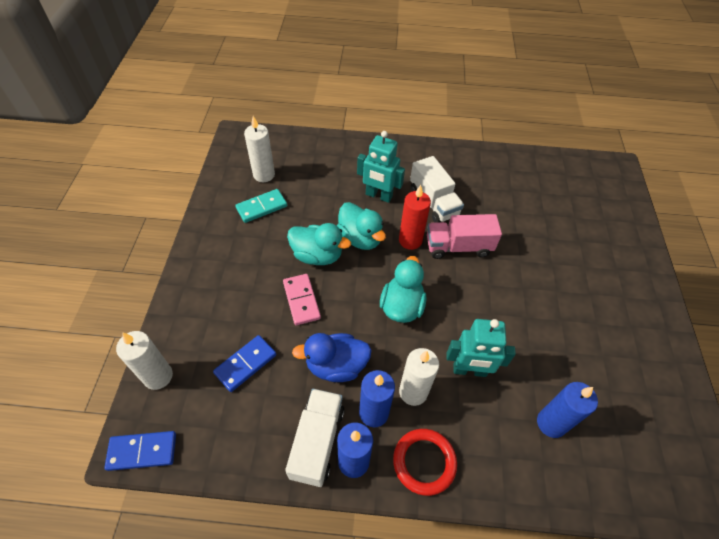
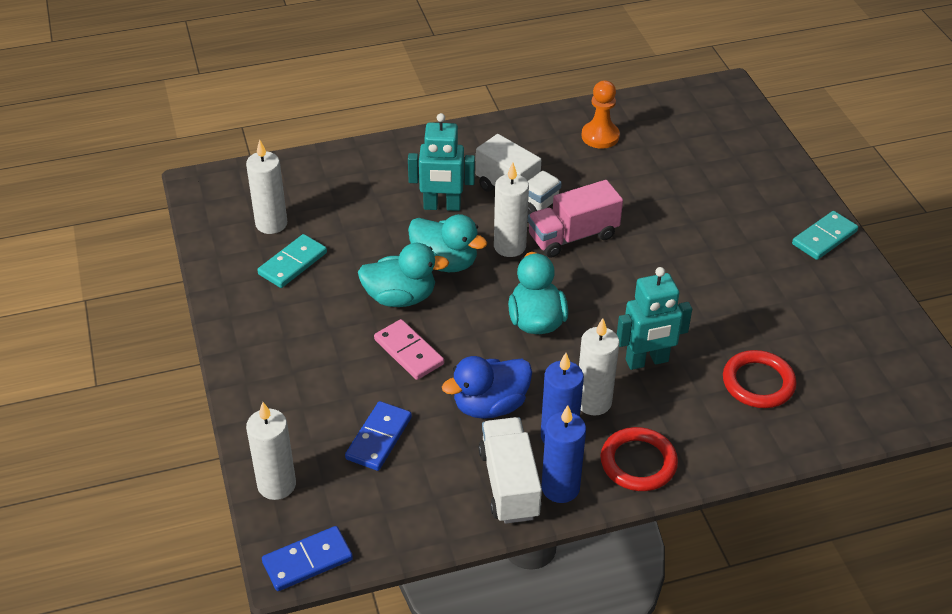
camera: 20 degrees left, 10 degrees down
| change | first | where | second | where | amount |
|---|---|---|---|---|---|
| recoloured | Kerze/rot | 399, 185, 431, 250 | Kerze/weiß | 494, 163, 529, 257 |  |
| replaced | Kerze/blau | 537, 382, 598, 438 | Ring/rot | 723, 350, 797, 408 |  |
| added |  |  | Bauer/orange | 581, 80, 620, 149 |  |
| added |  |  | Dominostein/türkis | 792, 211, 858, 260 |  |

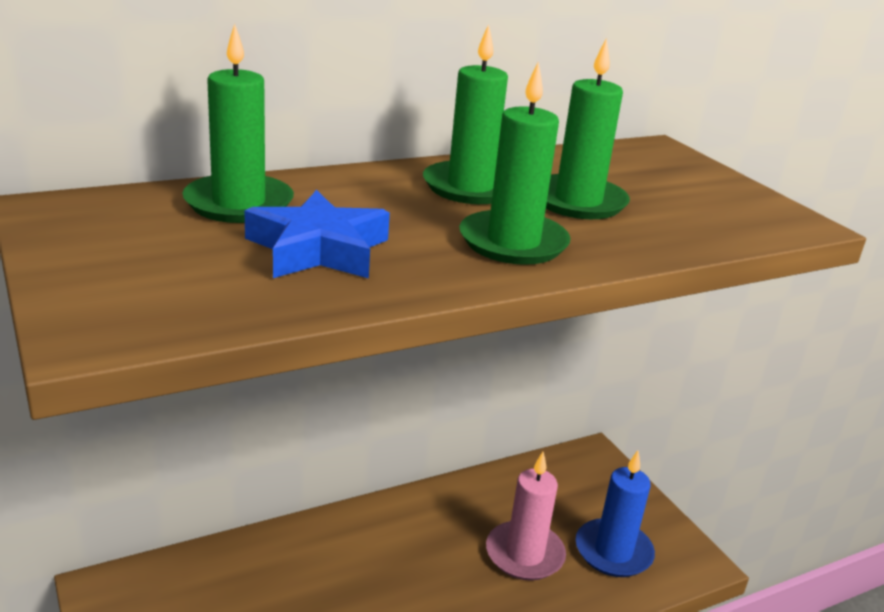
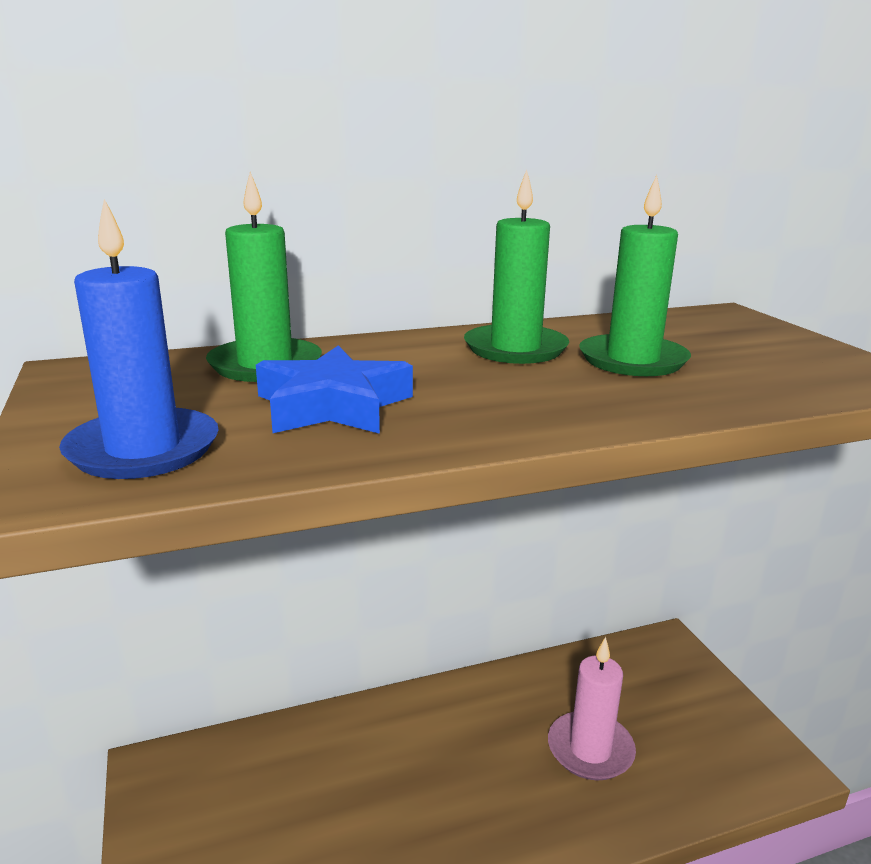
camera: 10 degrees right, 5 degrees down
| change | first | where | second | where | amount |
|---|---|---|---|---|---|
| removed | Kerze/grün | 459, 62, 571, 265 |  |  |  |
| moved | Kerze/blau | 576, 451, 655, 577 |  | 59, 199, 219, 479 |  |

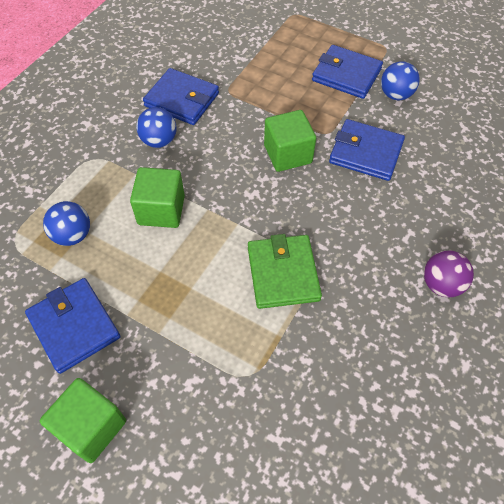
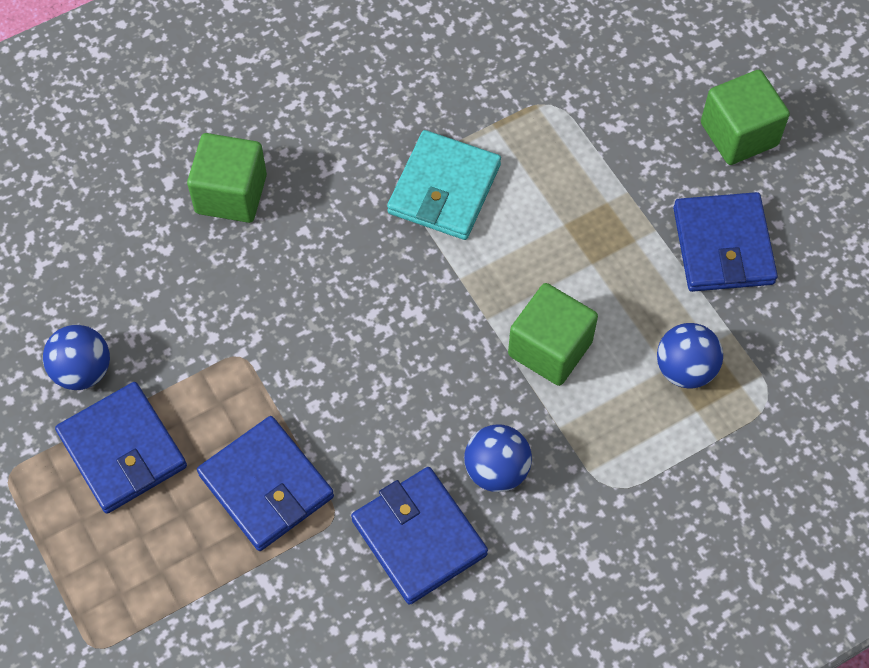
camera: 150 degrees left, 5 degrees up
| change | first | where | second | where | amount |
|---|---|---|---|---|---|
| recoloured | Geldbörse/grün | 248, 234, 322, 309 | Geldbörse/türkis | 387, 130, 501, 240 |  |
| moved | Kubus/grün | 264, 110, 316, 172 |  | 187, 133, 267, 223 |  |
| moved | Geldbörse/blau | 329, 119, 405, 181 |  | 197, 416, 334, 551 |  |
| removed | Ball/lila | 424, 250, 474, 297 |  |  |  |

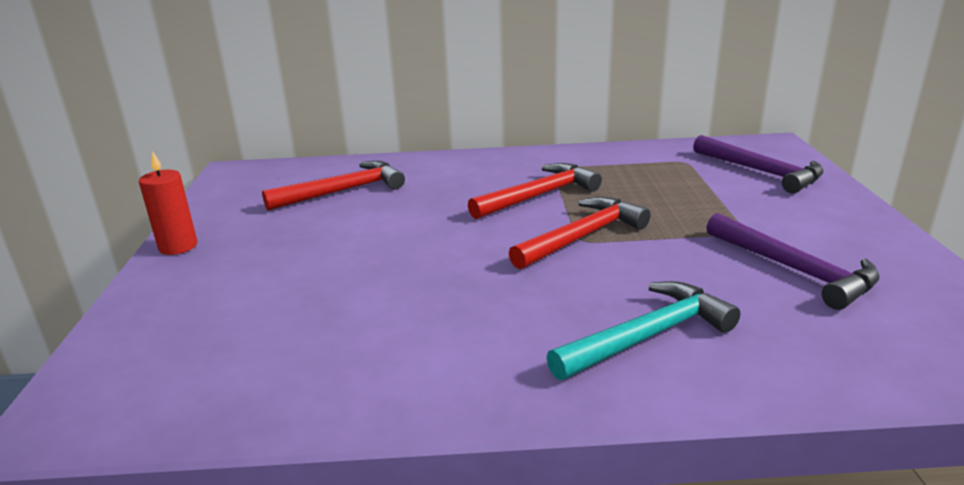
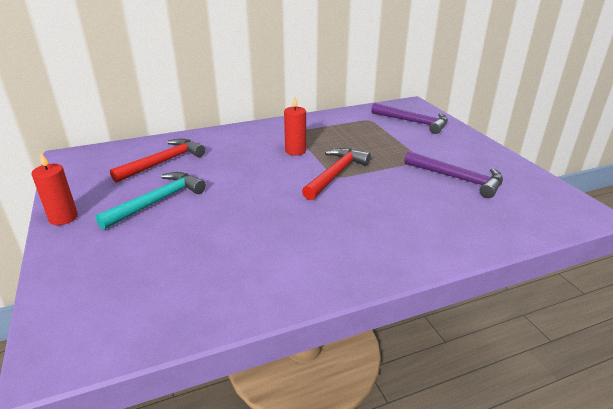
camera: 20 degrees left, 5 degrees up
| change | first | where | second | where | amount |
|---|---|---|---|---|---|
| replaced | Hammer/rot | 468, 163, 602, 219 | Kerze/rot | 284, 96, 306, 156 |  |
| moved | Hammer/türkis | 546, 281, 740, 380 |  | 95, 172, 206, 230 |  |

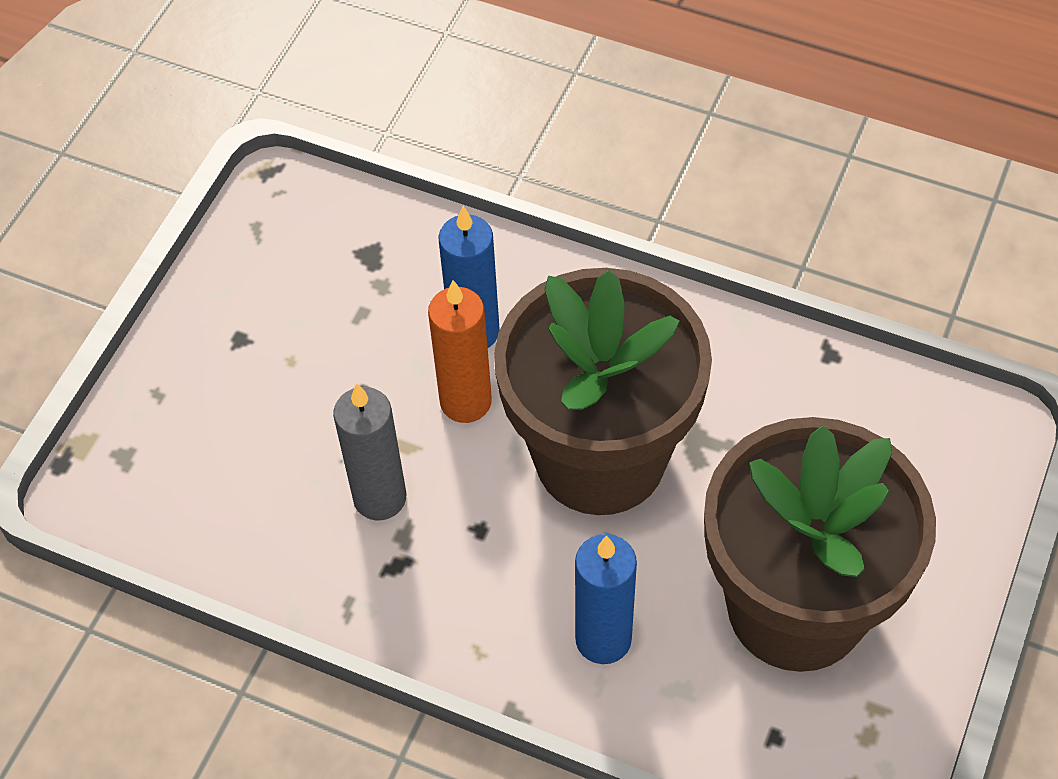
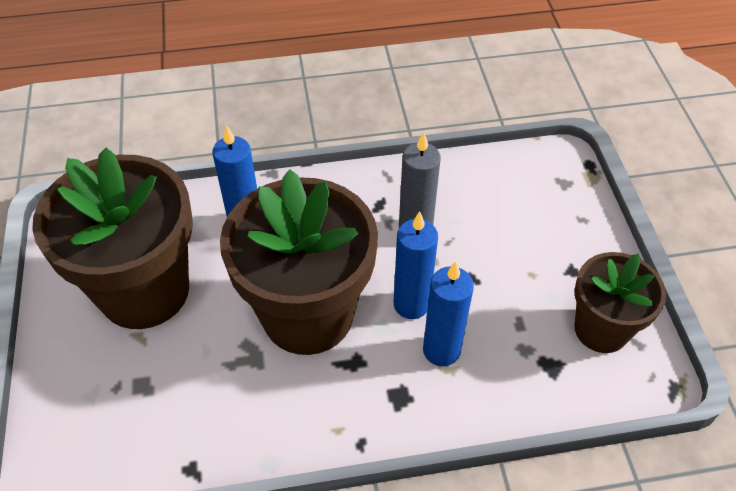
camera: 145 degrees right, 5 degrees down
| change | first | where | second | where | amount |
|---|---|---|---|---|---|
| recoloured | Kerze/orange | 428, 280, 492, 423 | Kerze/blau | 394, 211, 438, 319 |  |
| added |  |  | Blumentopf/braun | 574, 252, 666, 353 |  |

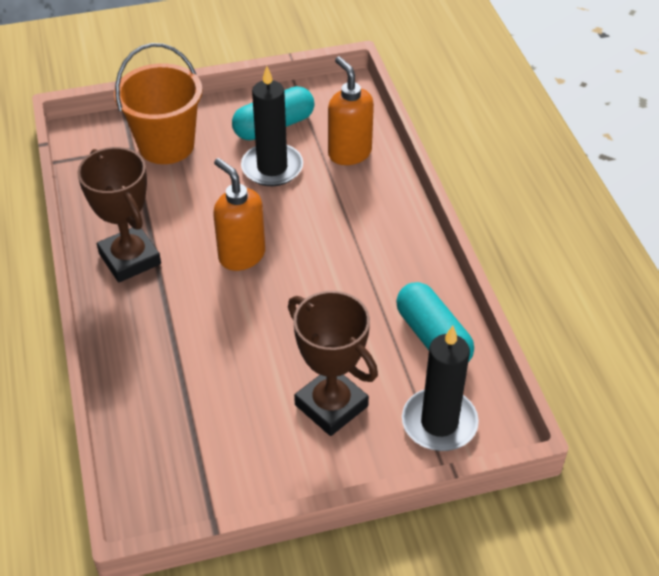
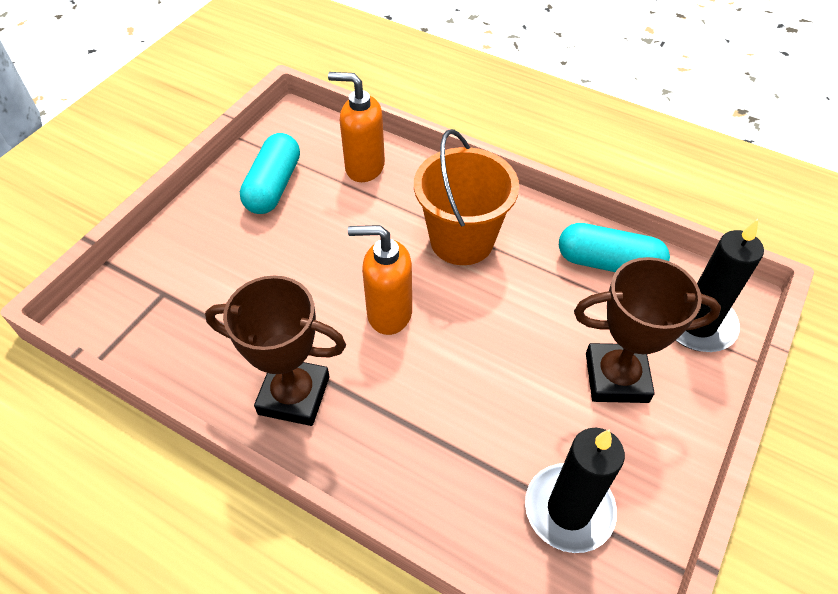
camera: 45 degrees left, 5 degrees up
| change | first | where | second | where | amount |
|---|---|---|---|---|---|
| moved | Eimer/orange | 114, 43, 203, 164 |  | 414, 129, 519, 265 |  |
| moved | Kerze/schwarz | 241, 66, 303, 186 |  | 525, 428, 625, 553 |  |

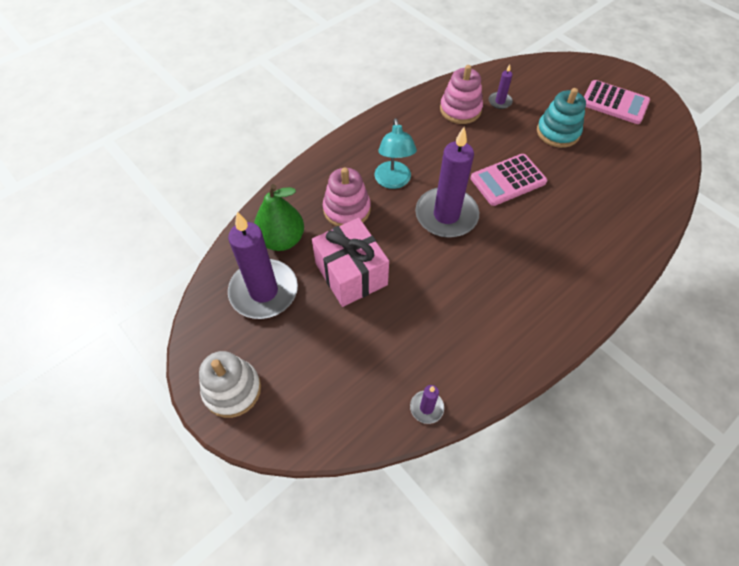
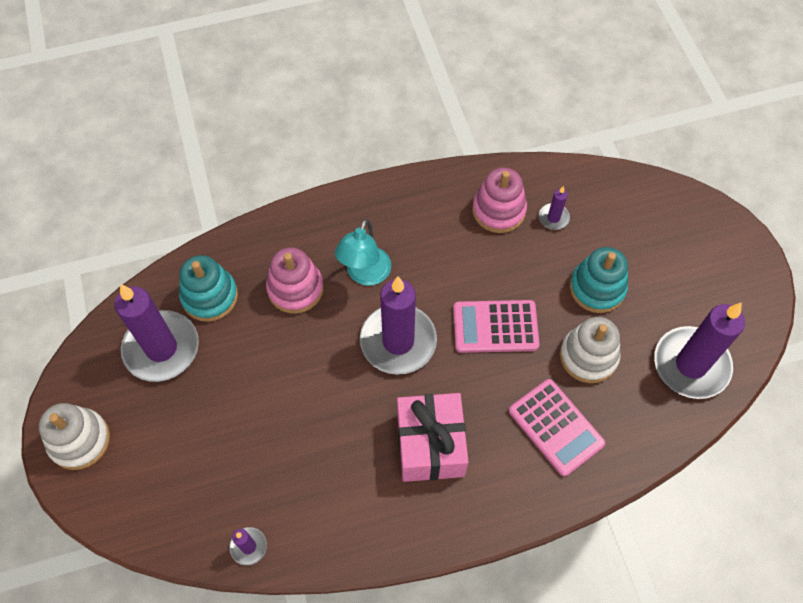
camera: 25 degrees right, 5 degrees up
| change | first | where | second | where | amount |
|---|---|---|---|---|---|
| replaced | Birne/grün | 254, 184, 304, 251 | Stapelspielzeug/türkis | 179, 255, 238, 322 |  |
| moved | Geschenk/rosa | 312, 218, 389, 307 |  | 397, 393, 469, 482 |  |
| moved | Taschenrechner/rosa | 584, 80, 650, 124 |  | 509, 379, 605, 476 |  |
| added |  |  | Stapelspielzeug/weiß | 560, 317, 621, 383 |  |
| added |  |  | Kerze/lila | 654, 302, 745, 399 |  |

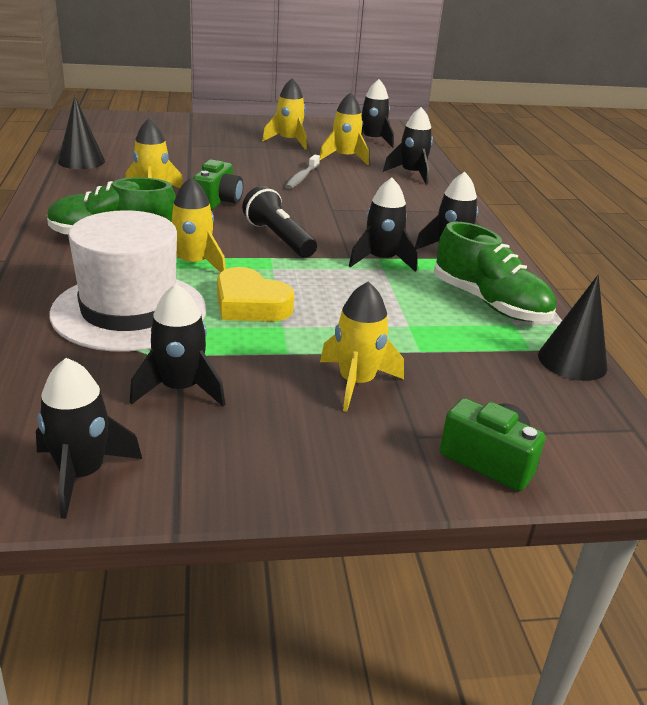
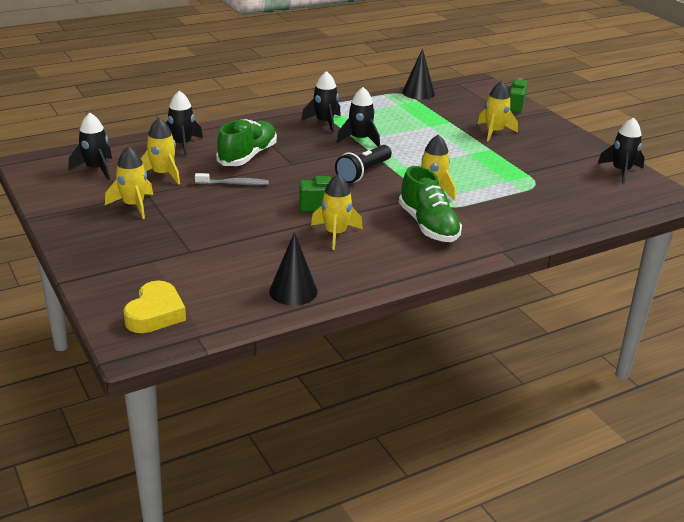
camera: 110 degrees left, 0 degrees up
| change | first | where | second | where | amount |
|---|---|---|---|---|---|
| removed | Hut/weiß | 50, 210, 206, 352 |  |  |  |
| removed | Rakete/schwarz | 130, 284, 225, 406 |  |  |  |
| moved | Herz/gelb | 217, 267, 294, 321 |  | 123, 281, 186, 333 |  |
| moved | Schuh/grün | 434, 222, 556, 322 |  | 216, 119, 277, 166 |  |

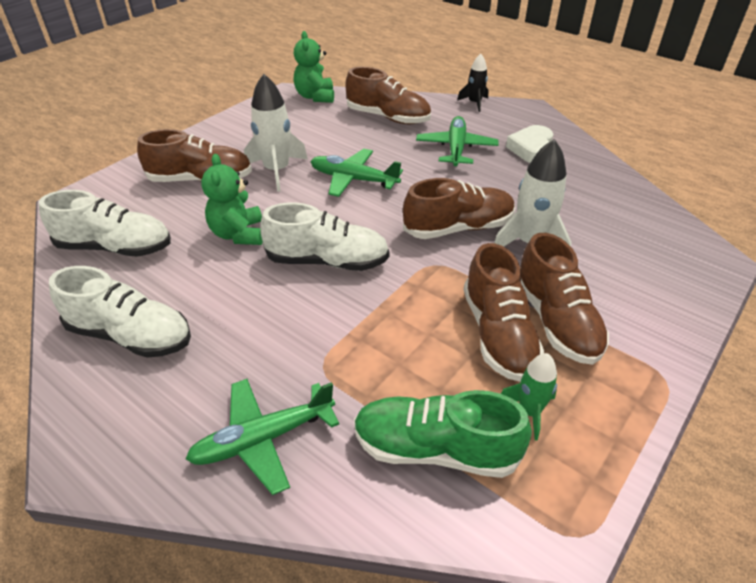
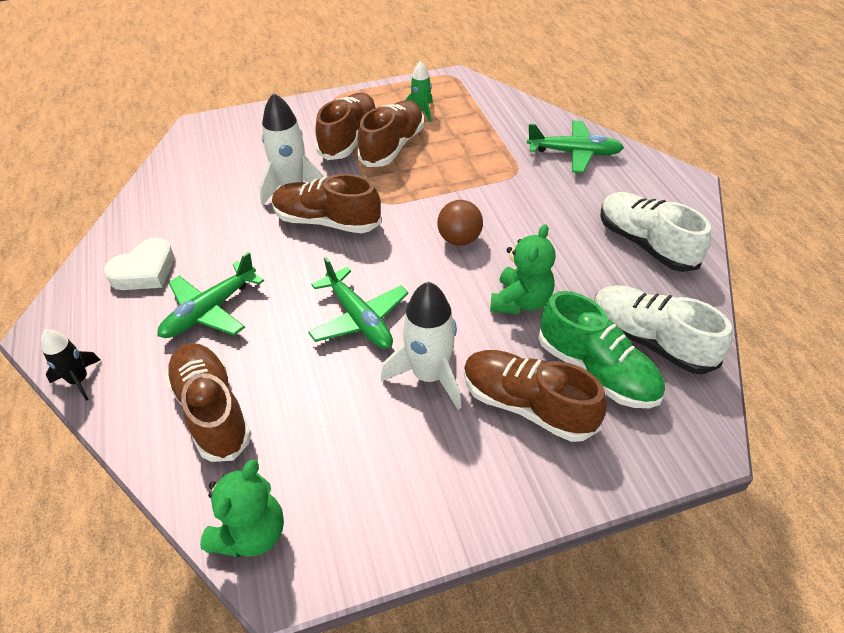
camera: 145 degrees left, 5 degrees up
| change | first | where | second | where | amount |
|---|---|---|---|---|---|
| replaced | Schuh/weiß | 260, 203, 389, 271 | Ball/braun | 437, 200, 483, 246 |  |
| moved | Schuh/grün | 354, 390, 532, 478 |  | 538, 291, 665, 408 |  |

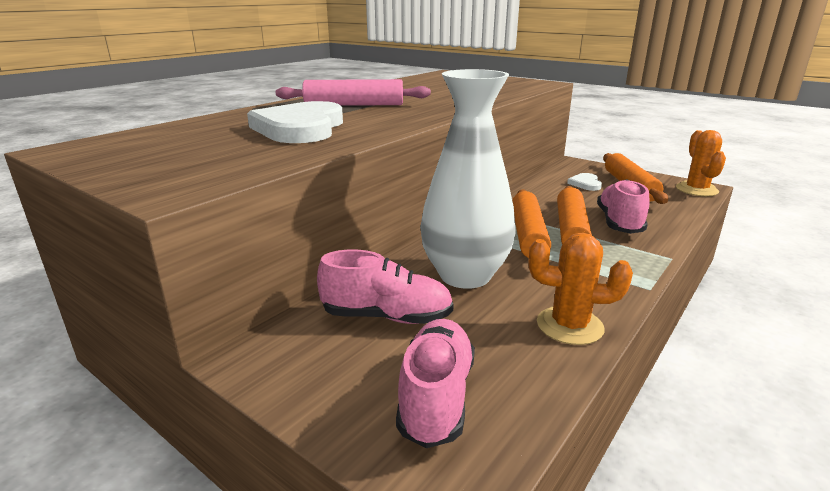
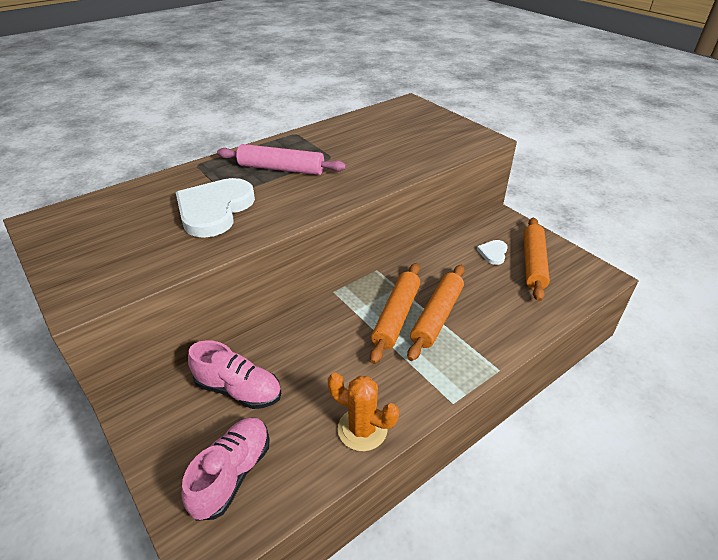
camera: 15 degrees right, 15 degrees up
| change | first | where | second | where | amount |
|---|---|---|---|---|---|
| removed | Vase/weiß | 420, 69, 516, 289 |  |  |  |
| removed | Schuh/rosa | 597, 179, 650, 234 |  |  |  |
| removed | Kaktus/orange | 676, 130, 726, 196 |  |  |  |

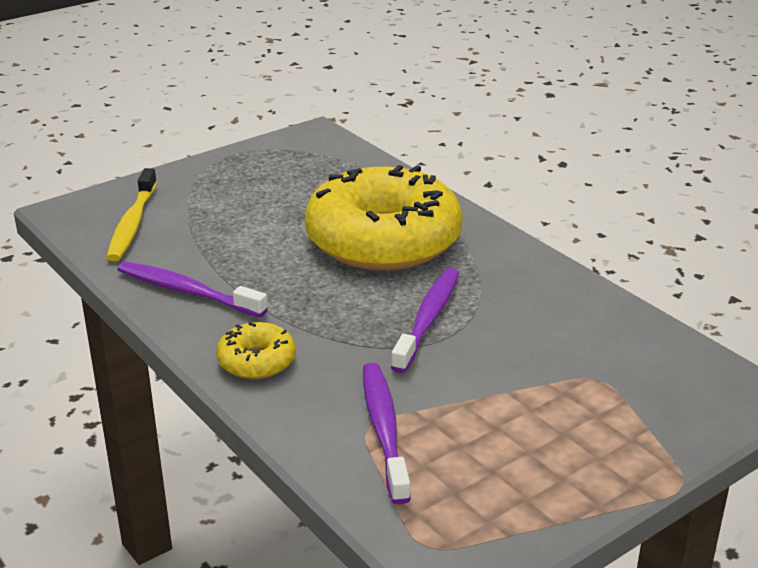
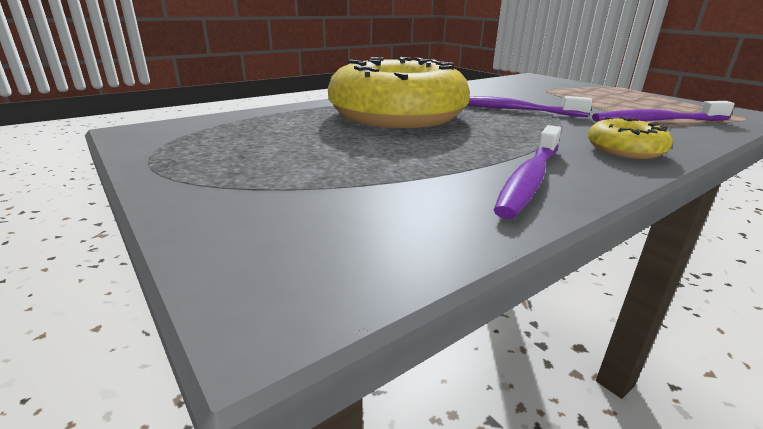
camera: 90 degrees left, 5 degrees down
| change | first | where | second | where | amount |
|---|---|---|---|---|---|
| removed | Zahnbürste/gelb | 106, 168, 157, 261 |  |  |  |

